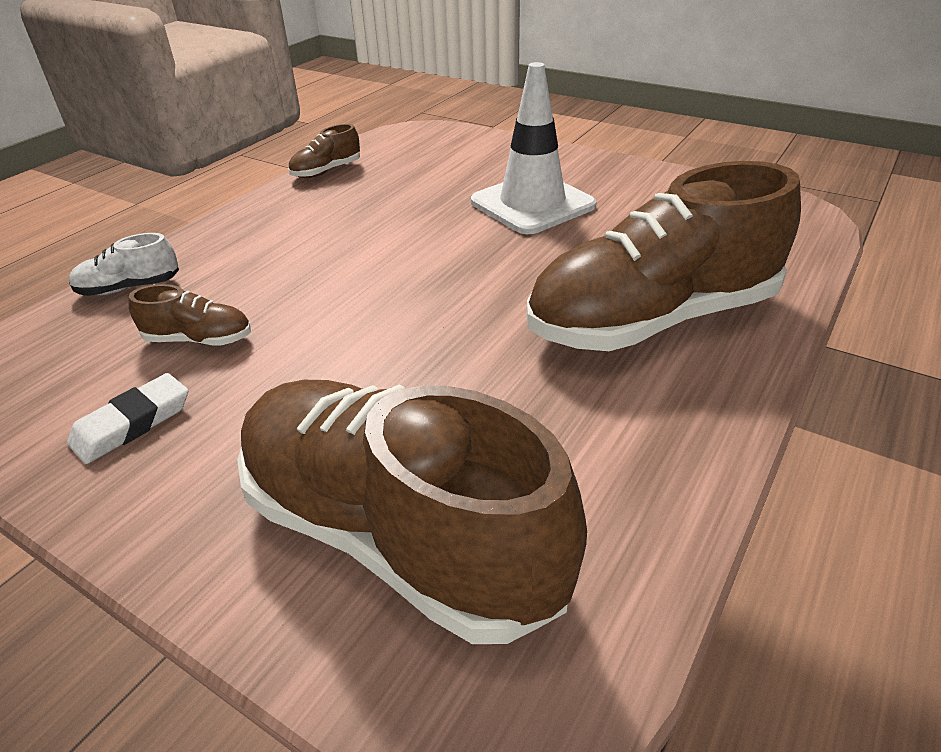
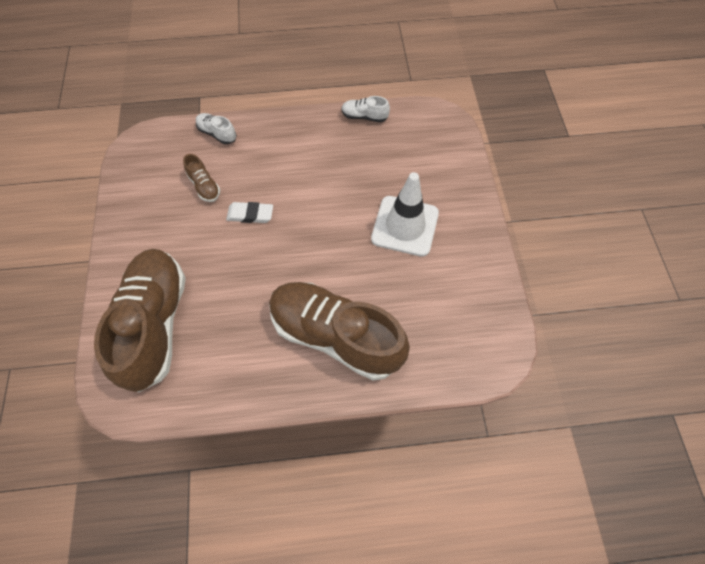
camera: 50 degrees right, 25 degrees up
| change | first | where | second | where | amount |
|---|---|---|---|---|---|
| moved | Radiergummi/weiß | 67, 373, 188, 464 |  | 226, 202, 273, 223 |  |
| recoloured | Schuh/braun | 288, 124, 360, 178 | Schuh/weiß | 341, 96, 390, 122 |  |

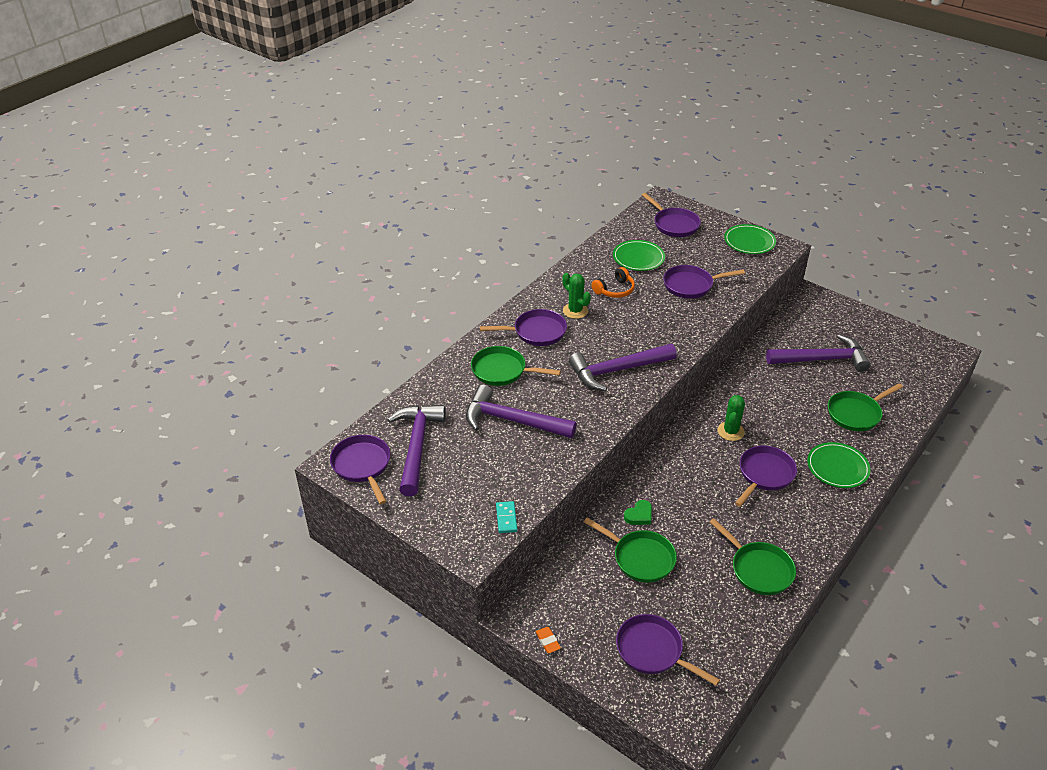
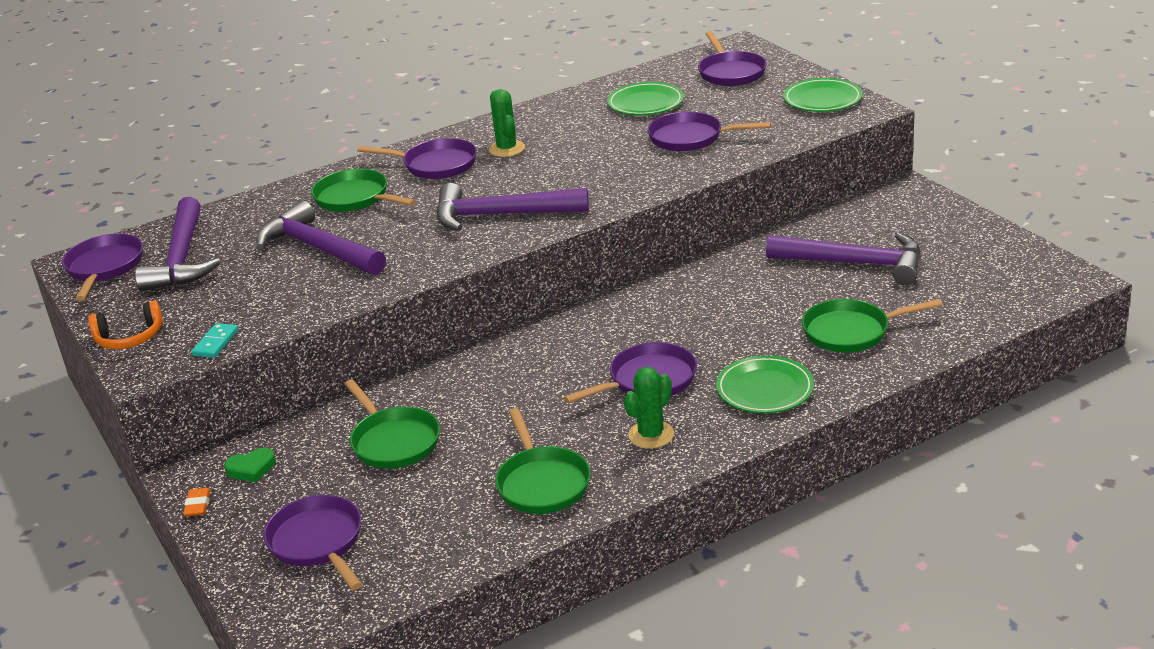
camera: 25 degrees right, 10 degrees down
| change | first | where | second | where | amount |
|---|---|---|---|---|---|
| turned | Hammer/lila | 387, 405, 446, 496 |  | 135, 197, 220, 292 | 150 degrees clockwise |
| moved | Kopfhörer/orange | 592, 267, 635, 298 |  | 88, 301, 163, 349 |  |
| moved | Herz/grün | 624, 500, 652, 525 |  | 224, 448, 276, 482 |  |
| moved | Kaktus/grün | 717, 395, 745, 441 |  | 624, 367, 674, 449 |  |

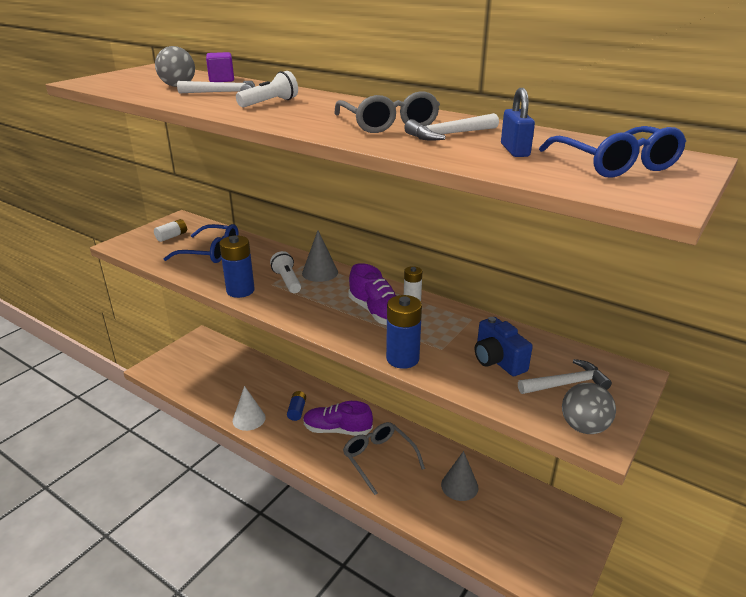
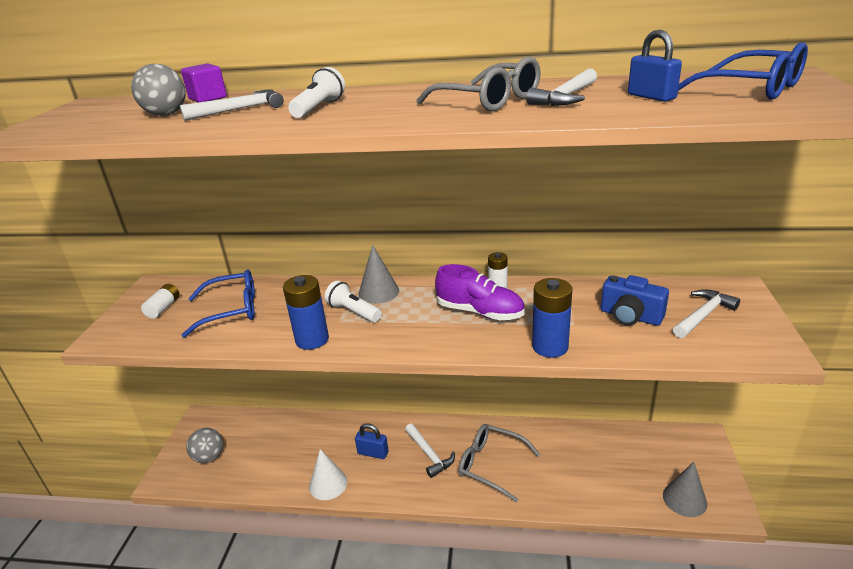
camera: 25 degrees left, 0 degrees up
| change | first | where | second | where | amount |
|---|---|---|---|---|---|
| replaced | Batterie/blau | 287, 391, 306, 421 | Vorhängeschloss/blau | 355, 423, 389, 459 |  |
| replaced | Schuh/lila | 303, 401, 373, 436 | Hammer/weiß | 405, 423, 455, 478 |  |
| moved | Kegel/grau | 441, 451, 478, 501 |  | 663, 462, 707, 517 |  |
| moved | Ball/grau | 562, 383, 616, 434 |  | 186, 428, 223, 463 |  |

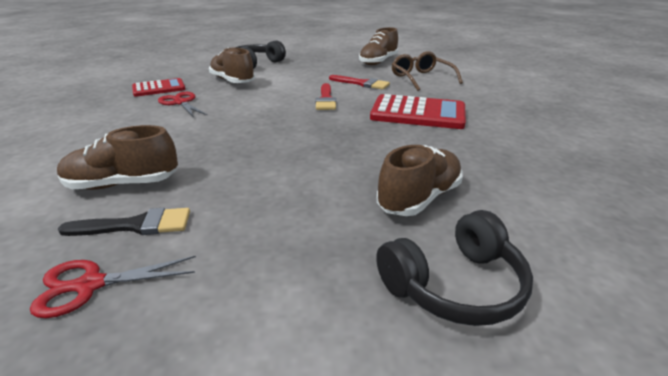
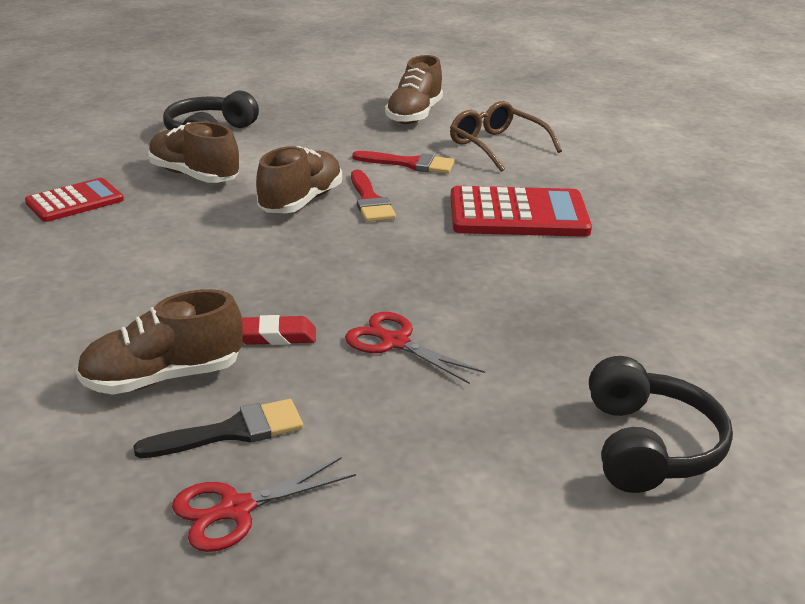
camera: 15 degrees left, 0 degrees up
| change | first | where | second | where | amount |
|---|---|---|---|---|---|
| moved | Schere/rot | 158, 92, 207, 118 |  | 345, 312, 485, 384 |  |
| turned | Kopfhörer/schwarz | 376, 210, 533, 326 |  | 589, 356, 733, 493 | 45 degrees counterclockwise |
| moved | Schuh/braun | 377, 145, 463, 216 |  | 256, 146, 342, 213 |  |
| added |  |  | Radiergummi/rot | 242, 315, 316, 345 |  |

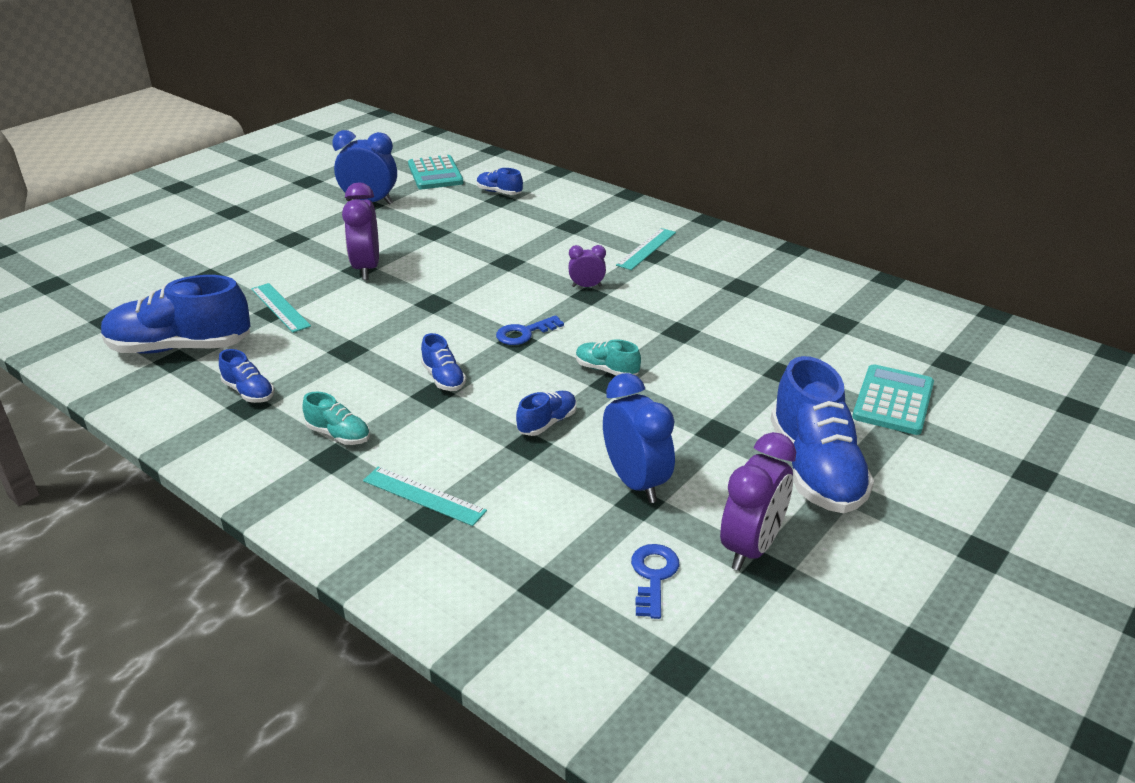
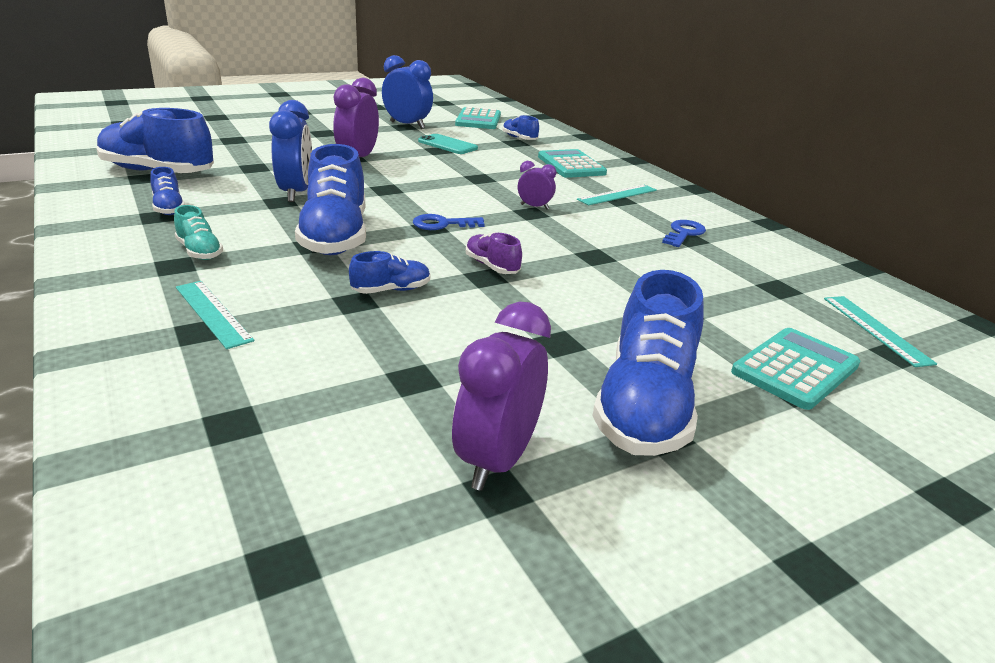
camera: 20 degrees right, 5 degrees down
| change | first | where | second | where | amount |
|---|---|---|---|---|---|
| moved | Lineal/türkis | 251, 283, 311, 333 |  | 824, 296, 937, 367 |  |
| resized | Schuh/blau | 421, 333, 466, 391 |  | 295, 144, 366, 255 | x2.12 |
| recoloured | Schuh/türkis | 576, 339, 641, 376 | Schuh/lila | 466, 232, 522, 274 |  |
| moved | Wecker/blau | 603, 373, 675, 503 |  | 269, 100, 312, 202 |  |
| moved | Schlüssel/blau | 631, 544, 679, 619 |  | 662, 220, 706, 247 |  |
| turned | Wecker/lila | 720, 432, 796, 571 |  | 452, 302, 551, 491 | 150 degrees clockwise |
| added |  |  | Handy/türkis | 418, 134, 478, 154 |  |
| added |  |  | Taschenrechner/türkis | 538, 149, 607, 178 |  |

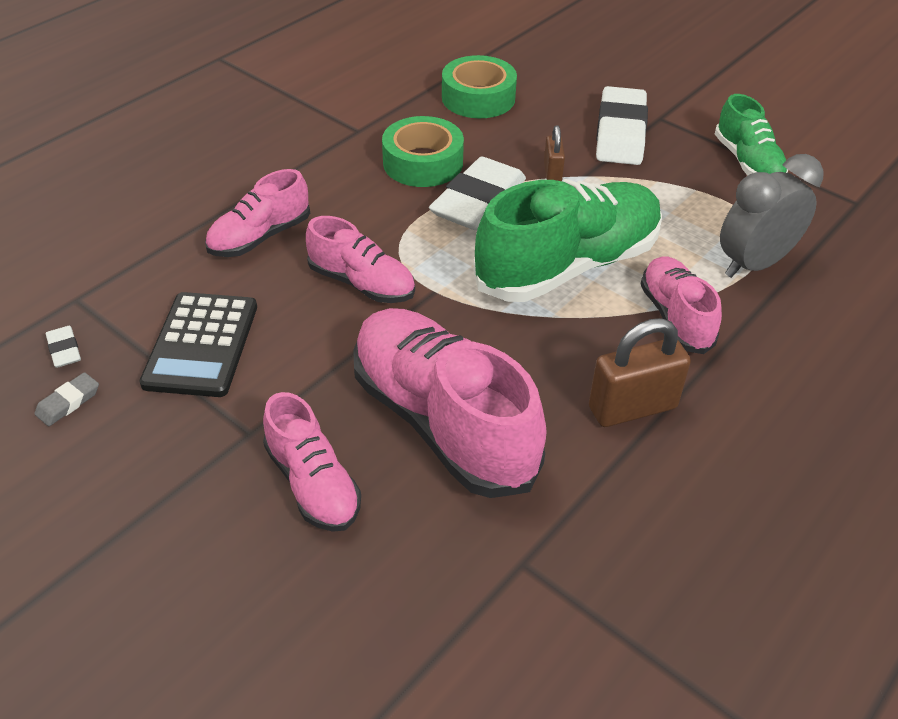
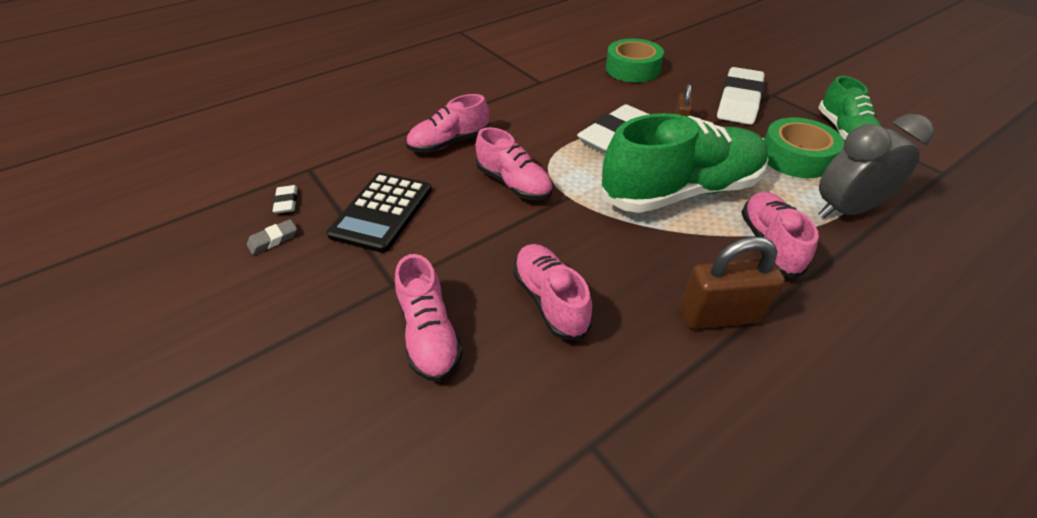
camera: 15 degrees right, 0 degrees up
| change | first | where | second | where | amount |
|---|---|---|---|---|---|
| resized | Schuh/rosa | 353, 308, 547, 498 |  | 513, 244, 593, 340 | x0.55 |
| moved | Klebeband/grün | 382, 116, 464, 187 |  | 764, 117, 844, 178 |  |

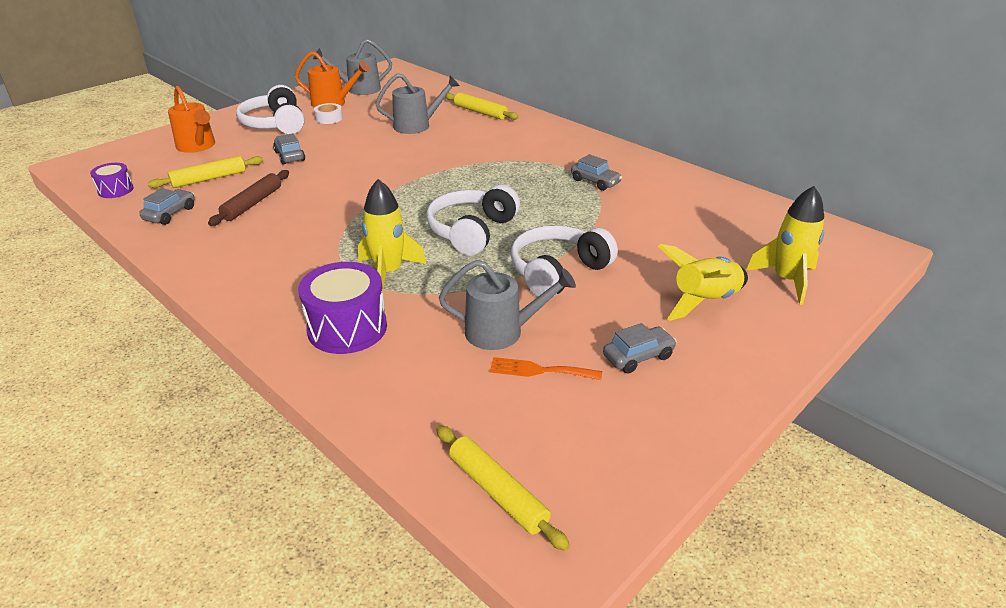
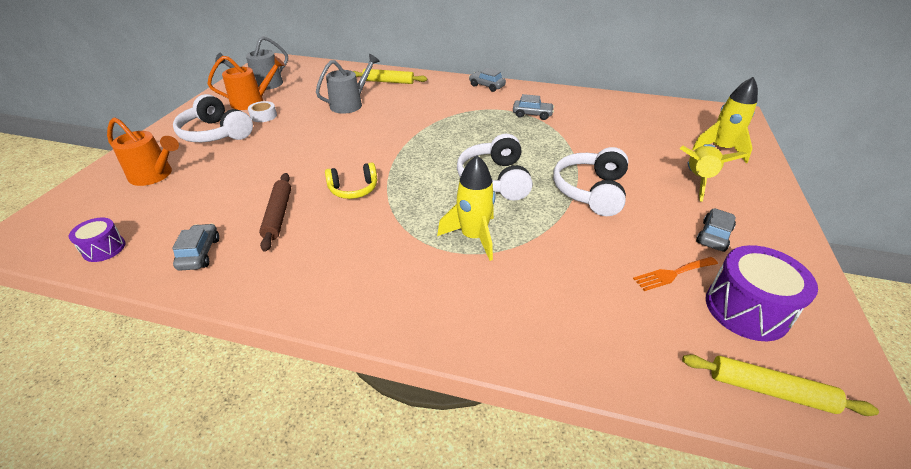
camera: 30 degrees left, 5 degrees up
| change | first | where | second | where | amount |
|---|---|---|---|---|---|
| removed | Nudelholz/gelb | 148, 156, 264, 188 |  |  |  |
| moved | Auto/grau | 273, 133, 305, 165 |  | 469, 68, 506, 92 |  |
| moved | Trommel/lila | 298, 262, 387, 354 |  | 706, 245, 818, 341 |  |
| removed | Gießkanne/grau | 439, 260, 576, 350 |  |  |  |
| added |  |  | Kopfhörer/gelb | 325, 163, 377, 199 |  |

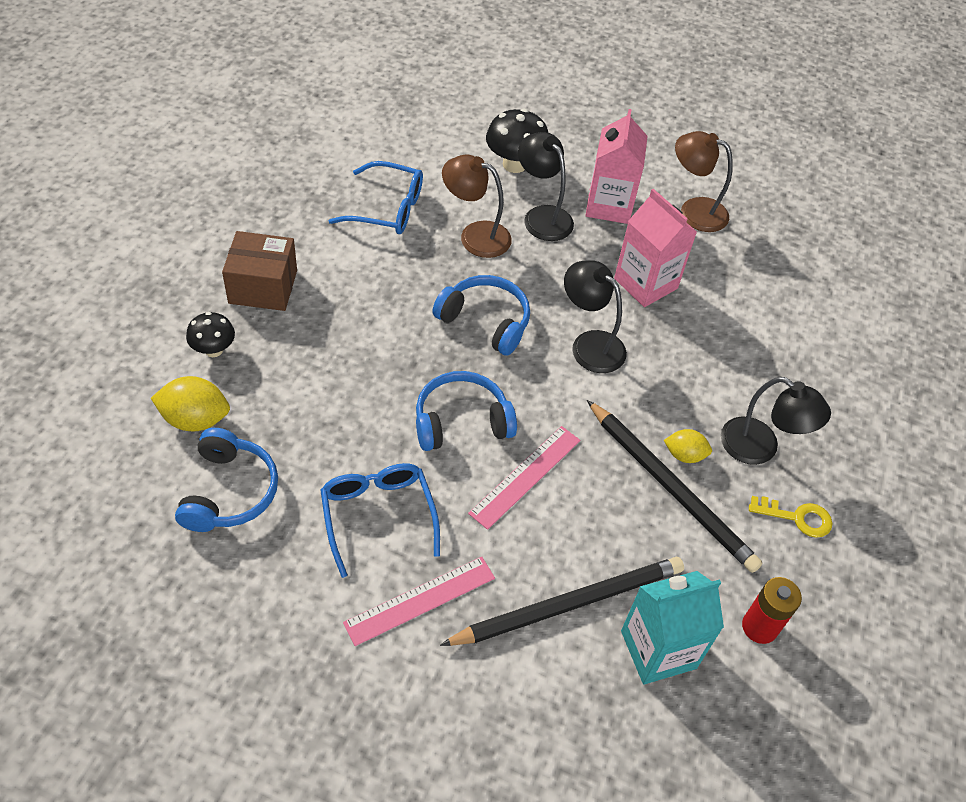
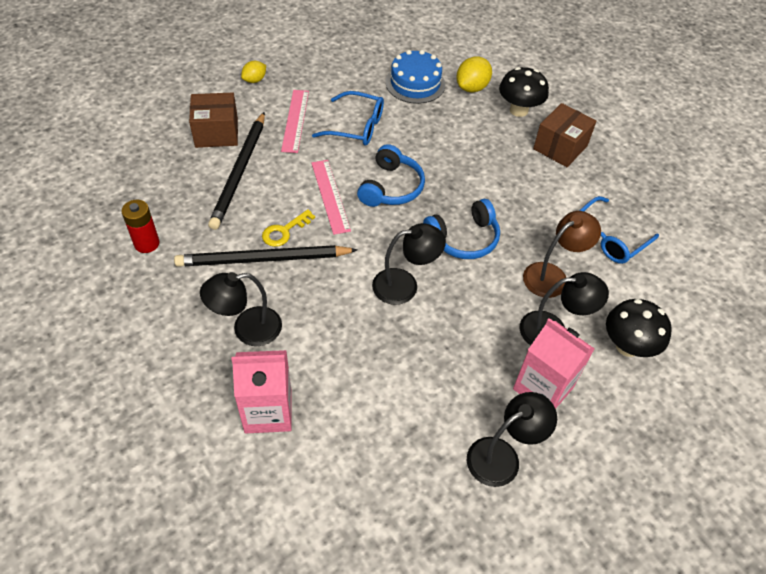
camera: 125 degrees right, 0 degrees up
| change | first | where | second | where | amount |
|---|---|---|---|---|---|
| replaced | Kopfhörer/blau | 175, 428, 278, 532 | Kuchen/blau | 386, 50, 445, 104 |  |
| resized | Pilz/schwarz | 186, 312, 235, 357 |  | 499, 67, 549, 117 | x1.58 |
| moved | Getränkekarton/rosa | 614, 189, 697, 307 |  | 231, 350, 292, 433 |  |
| removed | Getränkekarton/türkis | 621, 571, 724, 684 |  |  |  |
| moved | Zitrone/gelb | 664, 429, 712, 463 |  | 241, 61, 266, 83 |  |
| recoloured | Lampe/braun | 675, 131, 733, 232 | Lampe/schwarz | 467, 392, 557, 487 |  |
| moved | Schlüssel/gelb | 749, 496, 832, 538 |  | 262, 209, 315, 247 |  |
| added |  |  | Schachtel/braun | 189, 92, 238, 148 |  |

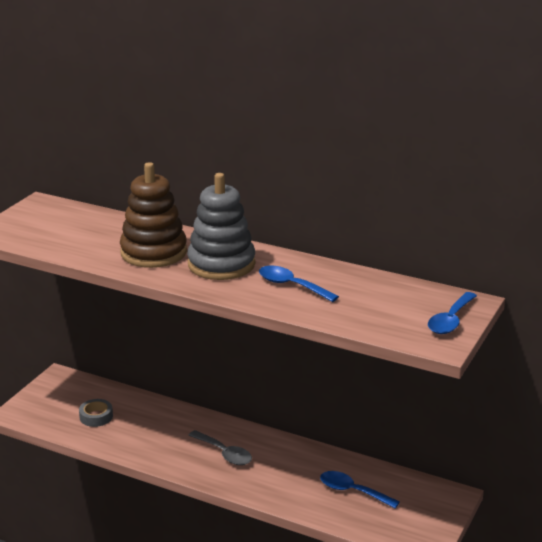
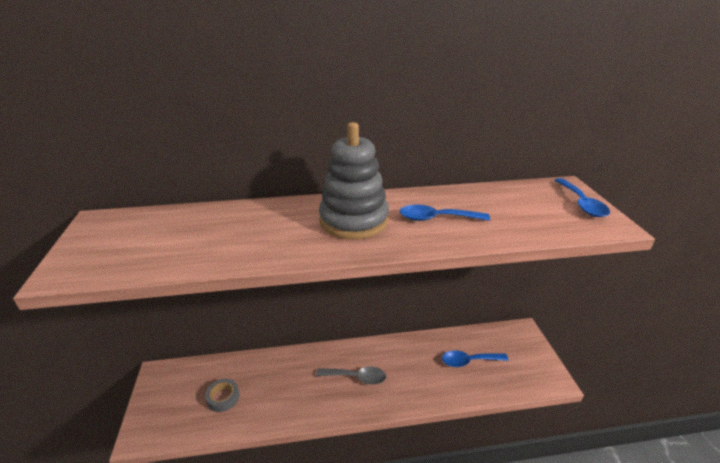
camera: 35 degrees left, 5 degrees up
| change | first | where | second | where | amount |
|---|---|---|---|---|---|
| removed | Stapelspielzeug/braun | 120, 162, 187, 268 |  |  |  |

